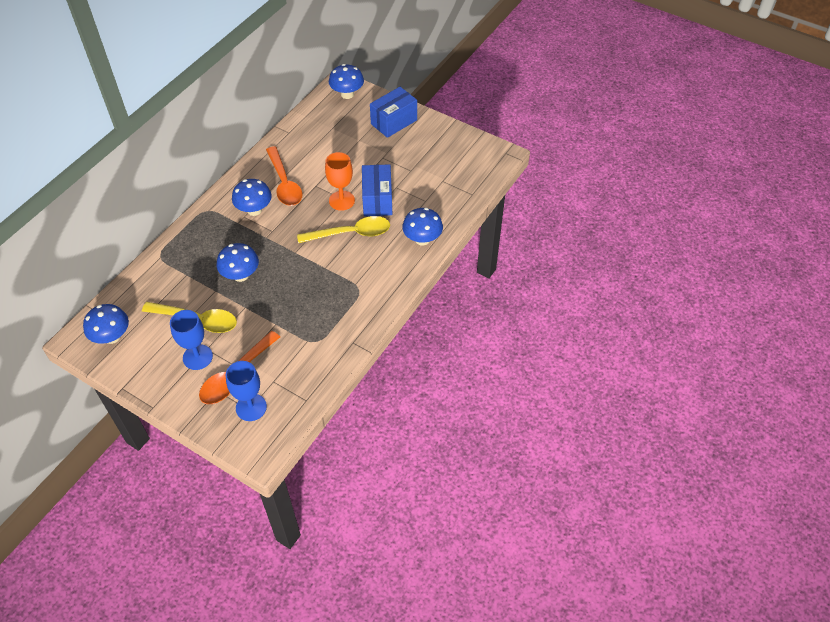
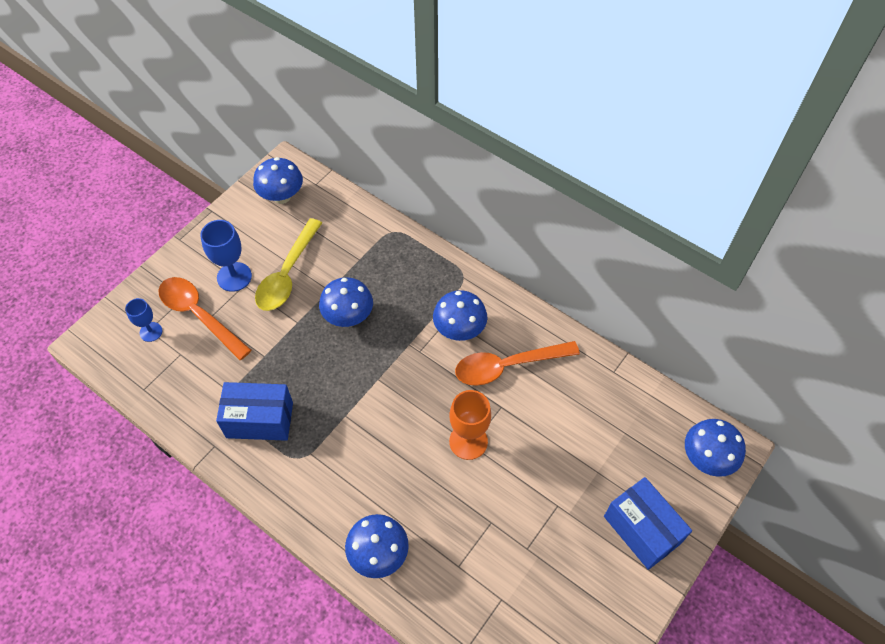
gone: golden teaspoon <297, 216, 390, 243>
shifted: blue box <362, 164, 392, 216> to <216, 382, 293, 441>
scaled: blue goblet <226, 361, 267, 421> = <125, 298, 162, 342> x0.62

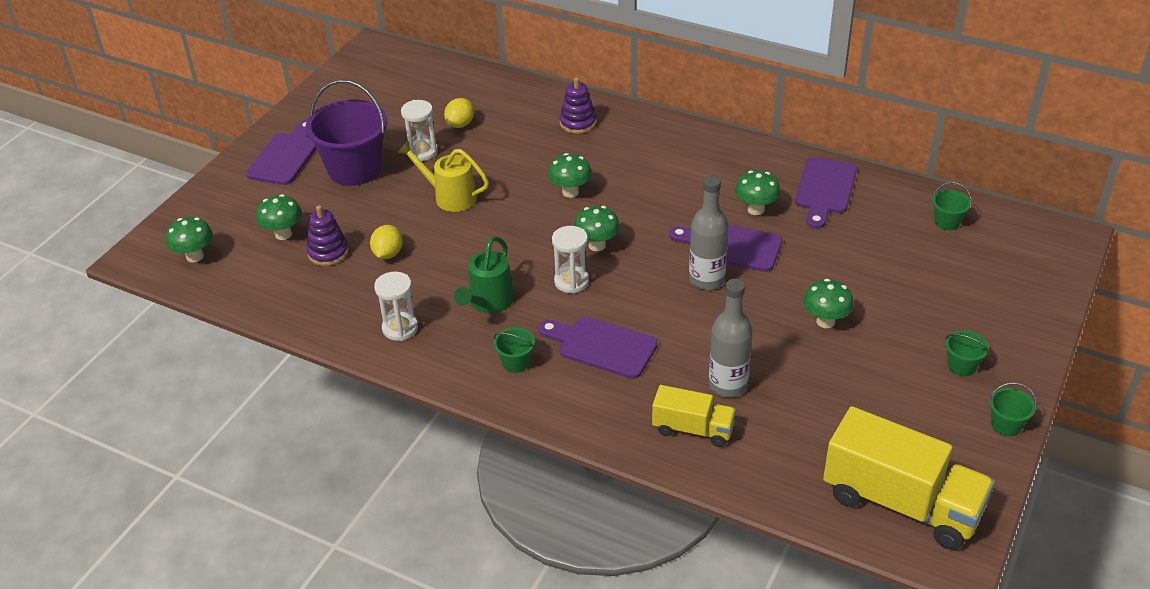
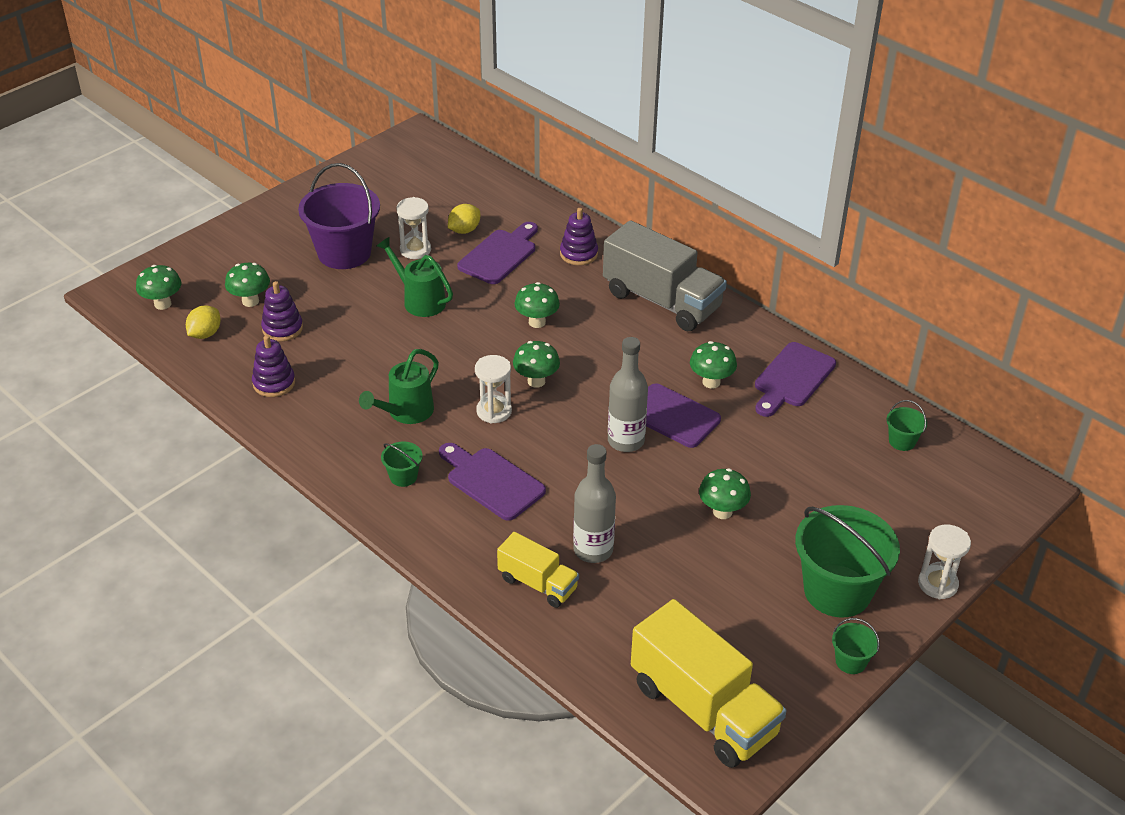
new: royal purple stacking rings <252, 335, 295, 397>; gray lorry <603, 220, 727, 331>
shifted: royal purple chopping board <246, 120, 316, 185> to <457, 222, 538, 284>; golden citrus fruit <370, 225, 403, 259> to <186, 306, 221, 339>; white sand timer <374, 271, 418, 341> to <918, 524, 971, 599>
repainted: golden sprinkling can <398, 141, 489, 212> to leaf-green sprinkling can <377, 237, 453, 317>
scaled: leaf-green pail <945, 330, 989, 376> = <795, 505, 900, 618> x2.28

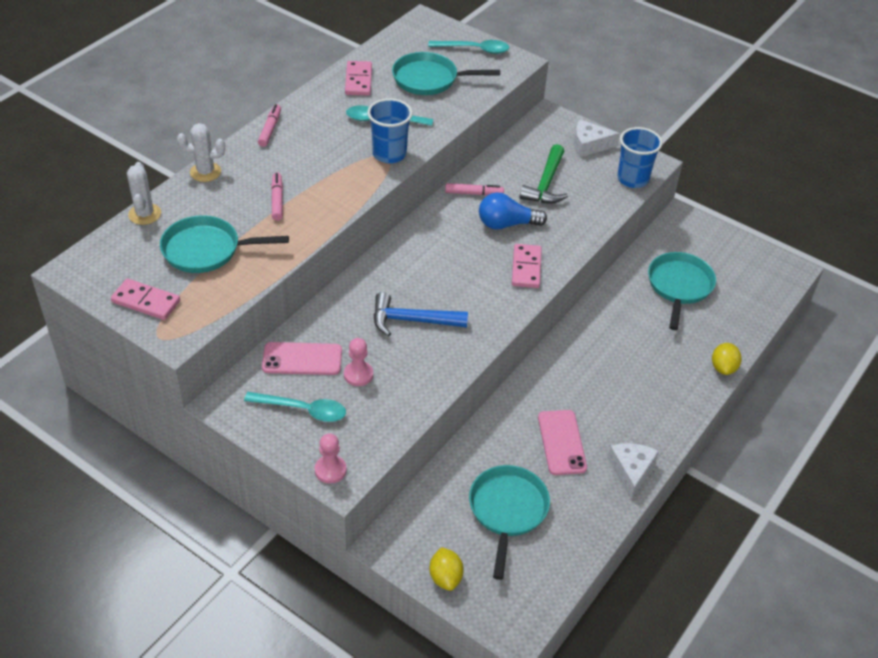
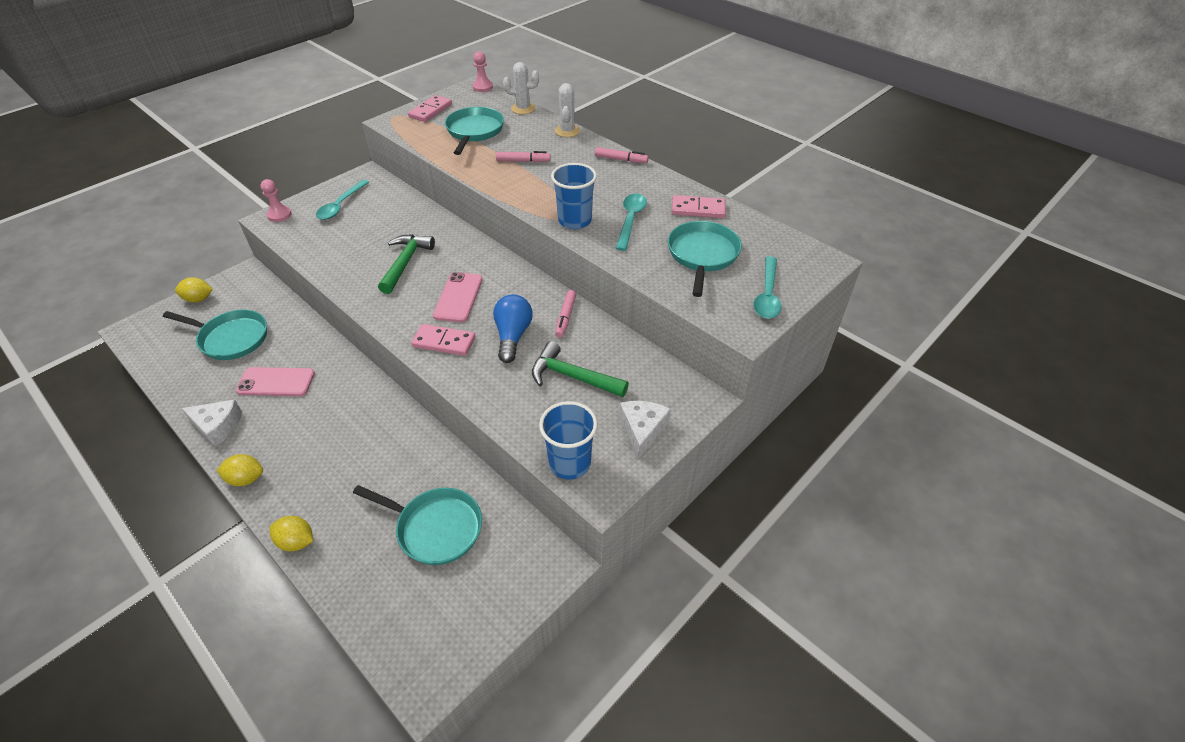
new: golden citrus fruit <217, 454, 263, 486>
shifted: rose-pink mobile phone <262, 342, 342, 375> to <433, 272, 483, 322>; rose-pink pawn <344, 338, 373, 386> to <473, 51, 493, 92>
repainted: blue hammer <374, 292, 468, 336> to leaf-green hammer <378, 234, 435, 294>

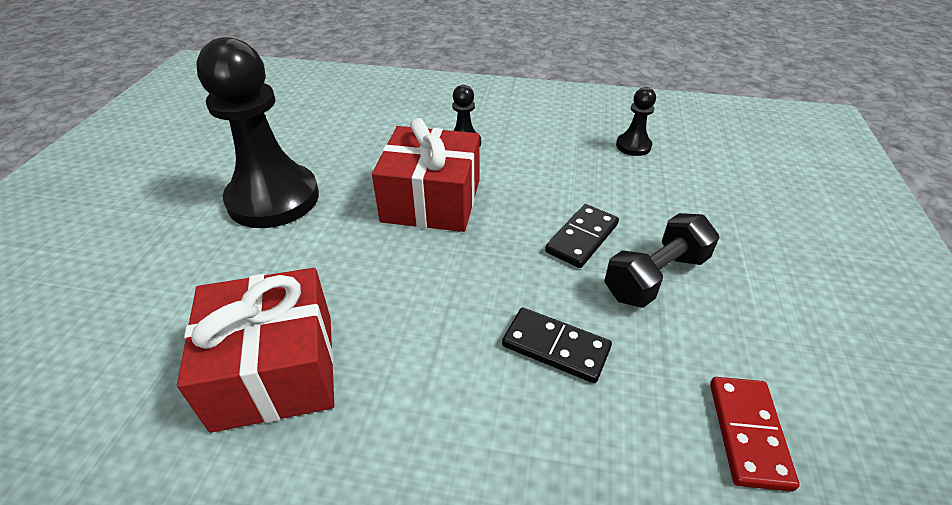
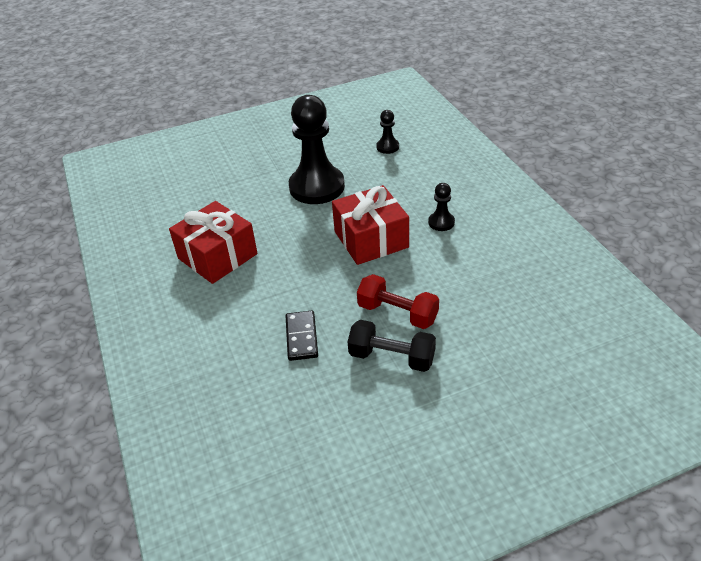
gone: scarlet domino tile <710, 377, 799, 492>
shifted: jet-black pawn <616, 87, 656, 156> to <376, 110, 399, 154>
swapped: jet-black domino tile <545, 204, 619, 268> to scarlet hand weight <357, 274, 439, 329>

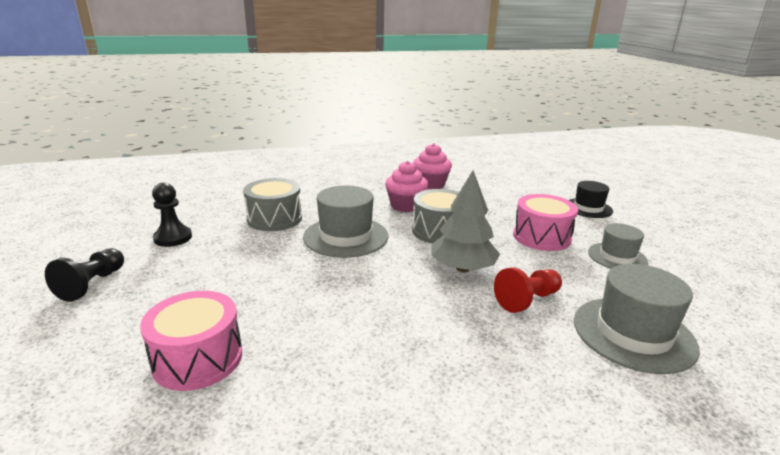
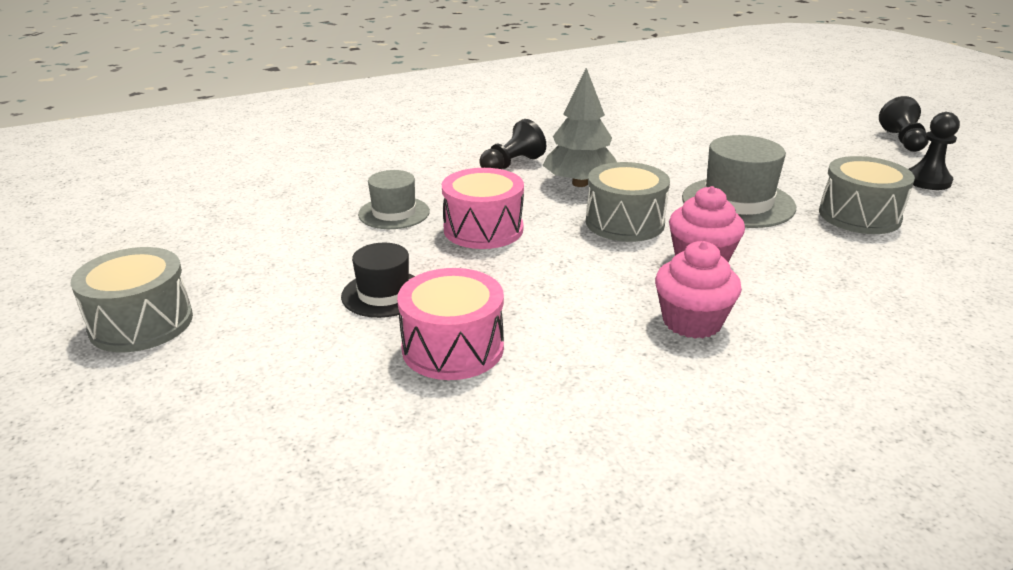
gone: gray tall hat <574, 264, 700, 374>
new: gray toy drum <71, 247, 193, 352>
shifted: rose-pink toy drum <140, 291, 242, 391> to <397, 268, 504, 380>
repainted: scarlet pawn <494, 267, 562, 313> to jet-black pawn <479, 119, 546, 169>

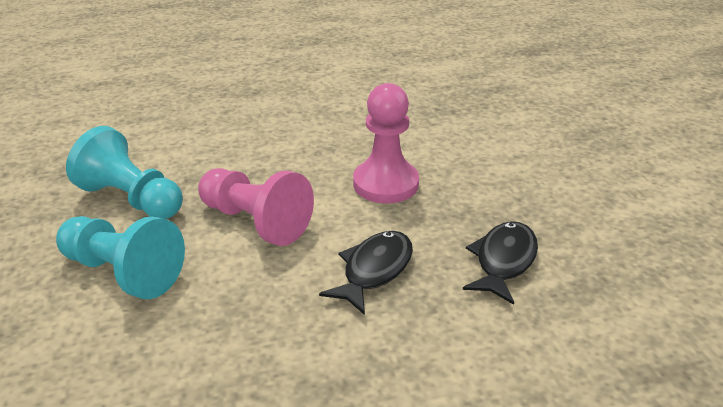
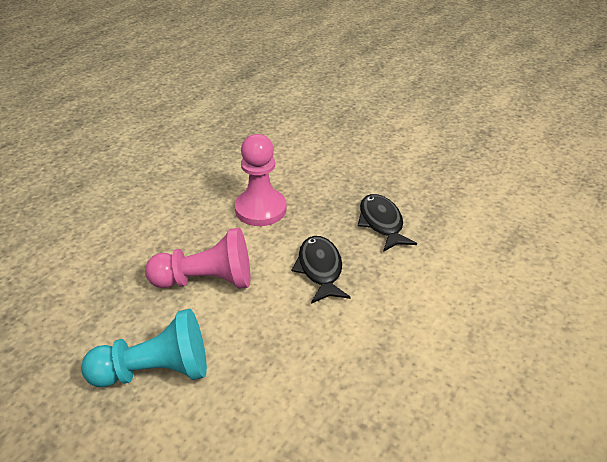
gone: aqua pawn <66, 126, 183, 219>

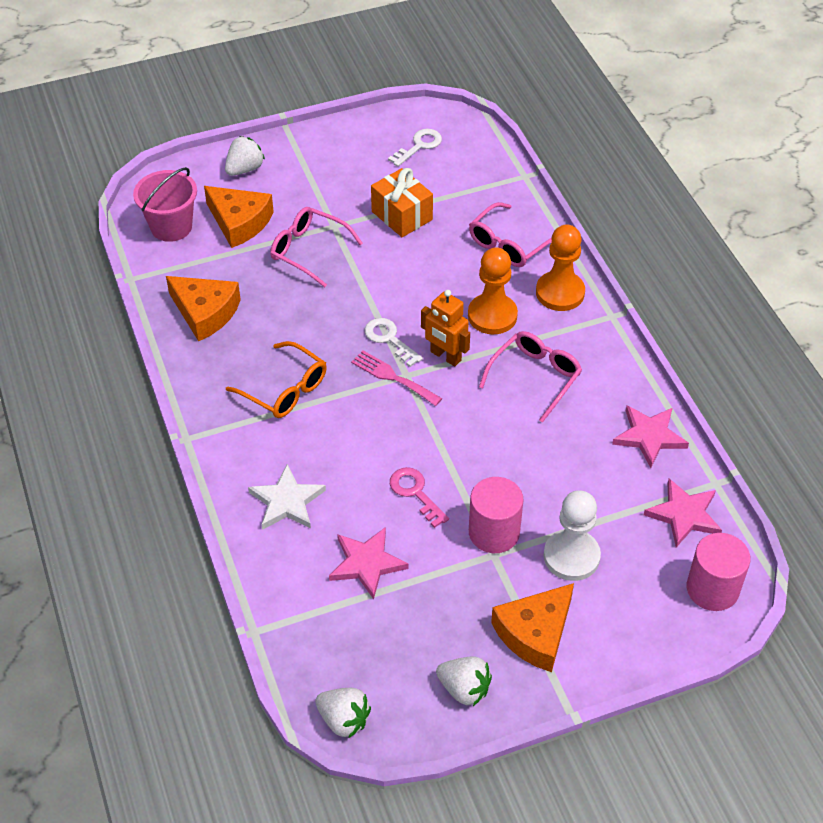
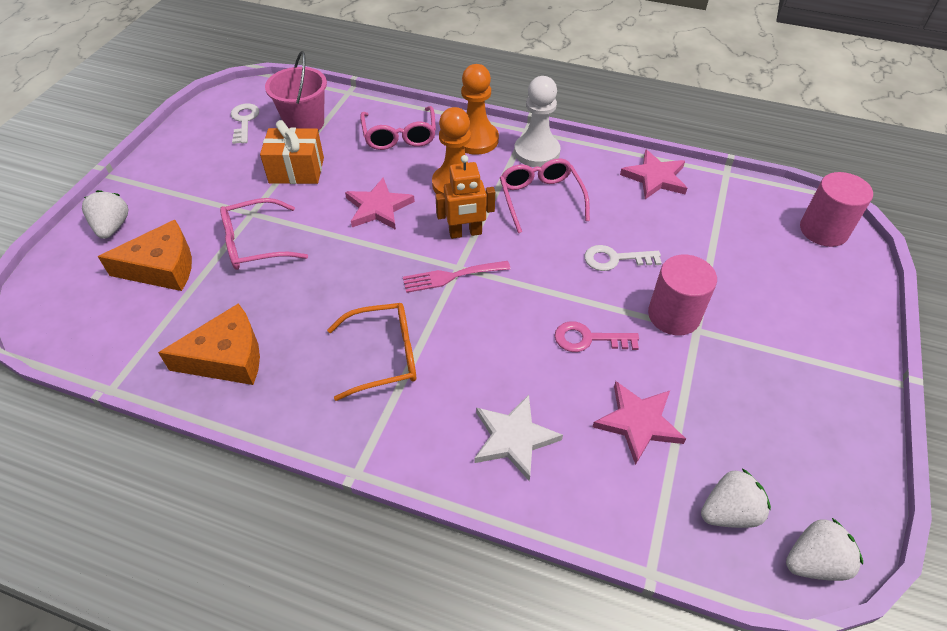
gone: orange piece of cheese <491, 583, 574, 672>
shifted: rose-pink pail <133, 167, 197, 242> to <265, 51, 327, 131>; white latchkey <365, 318, 423, 367> to <585, 245, 662, 271>; white toy strawberry <436, 656, 492, 706> to <701, 469, 771, 528>; white pawn <544, 490, 601, 581> to <514, 76, 561, 167>; rose-pink star shape <644, 479, 722, 547> to <345, 178, 415, 230>

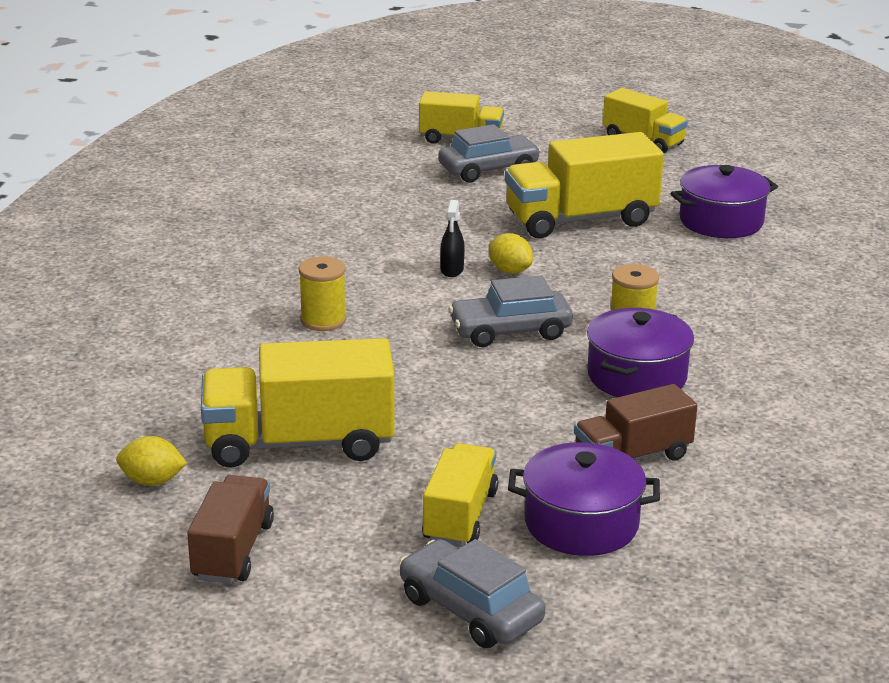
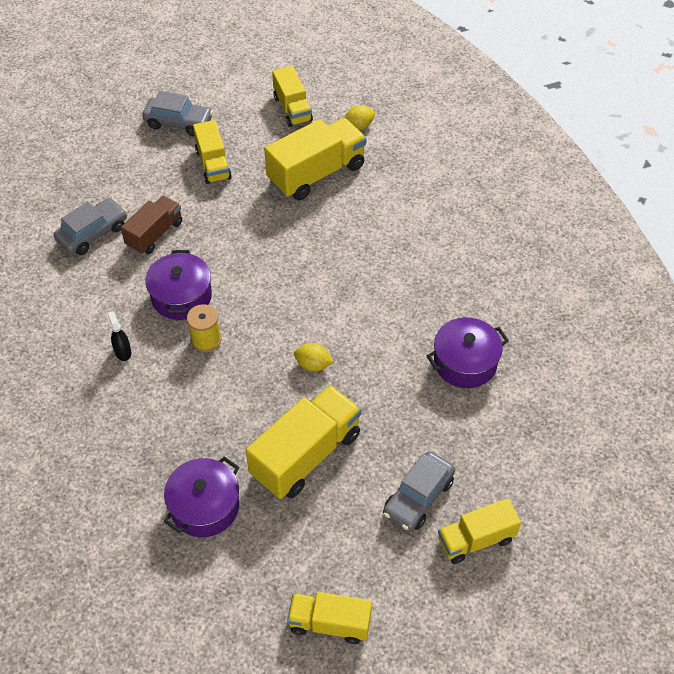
gone: golden bobbin <299, 256, 346, 331>
shifted: jet-black spray cleaner <440, 200, 465, 277> to <108, 311, 131, 361>; gray car <448, 275, 573, 347> to <54, 198, 127, 255>; royal purple stockpot <508, 442, 660, 556> to <427, 317, 509, 388>
repainted: russet lorry <187, 475, 274, 584> to golden lorry <272, 66, 313, 127>

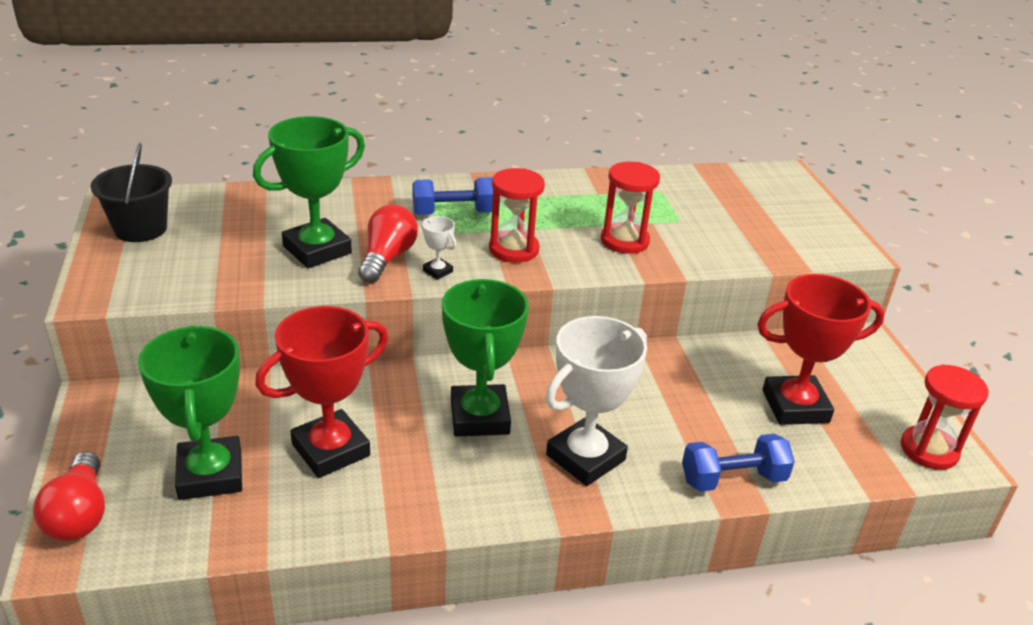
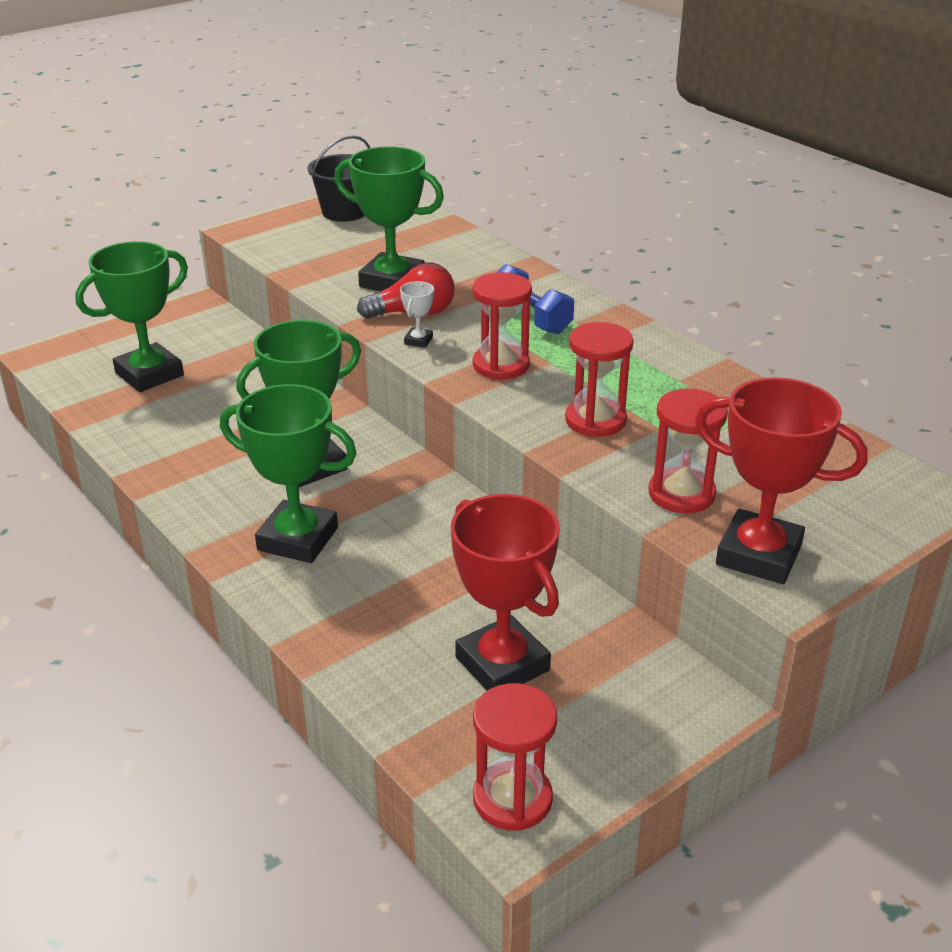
gone: scarlet bulb <33, 451, 105, 541>; blue hand weight <682, 434, 795, 492>
new: scarlet sand timer <649, 388, 728, 513>
shifted: scarlet prize cup <255, 306, 388, 478> to <695, 377, 868, 584>
repainted: white prize cup <545, 316, 647, 486> to leaf-green prize cup <220, 384, 357, 563>

